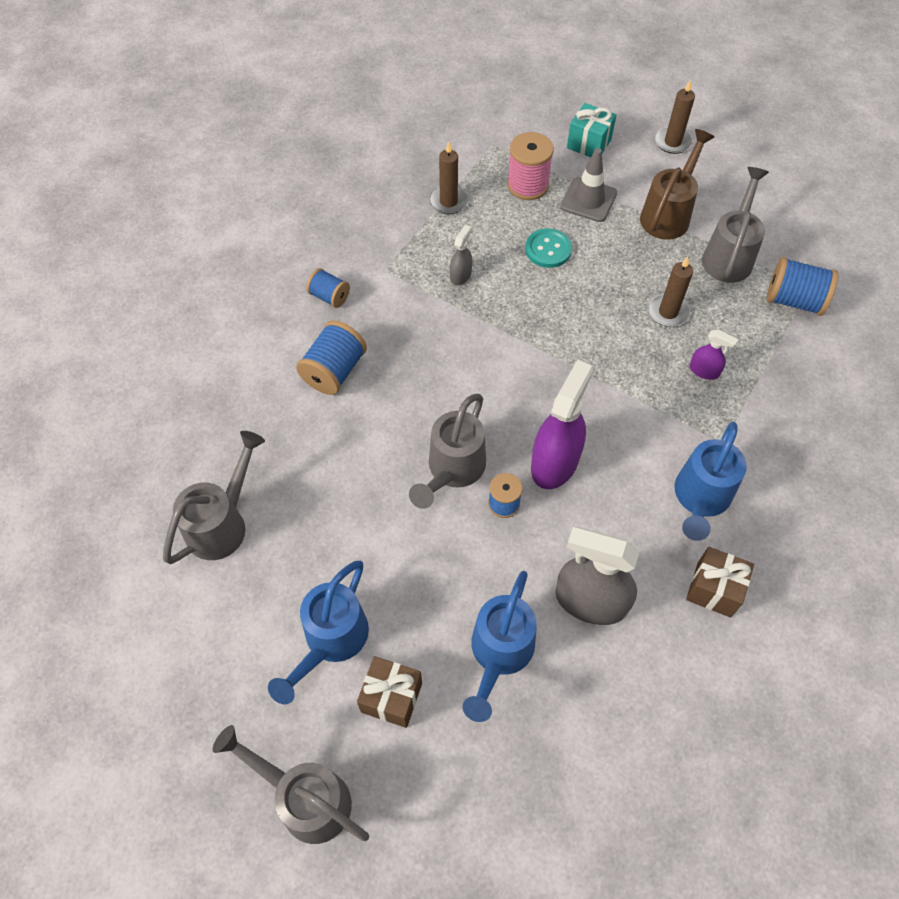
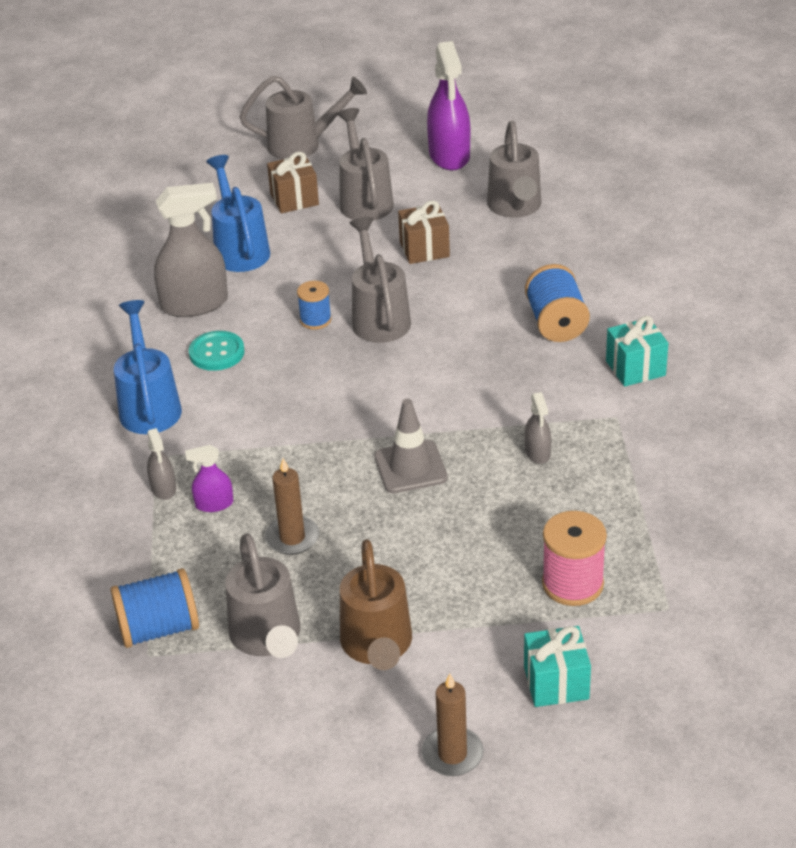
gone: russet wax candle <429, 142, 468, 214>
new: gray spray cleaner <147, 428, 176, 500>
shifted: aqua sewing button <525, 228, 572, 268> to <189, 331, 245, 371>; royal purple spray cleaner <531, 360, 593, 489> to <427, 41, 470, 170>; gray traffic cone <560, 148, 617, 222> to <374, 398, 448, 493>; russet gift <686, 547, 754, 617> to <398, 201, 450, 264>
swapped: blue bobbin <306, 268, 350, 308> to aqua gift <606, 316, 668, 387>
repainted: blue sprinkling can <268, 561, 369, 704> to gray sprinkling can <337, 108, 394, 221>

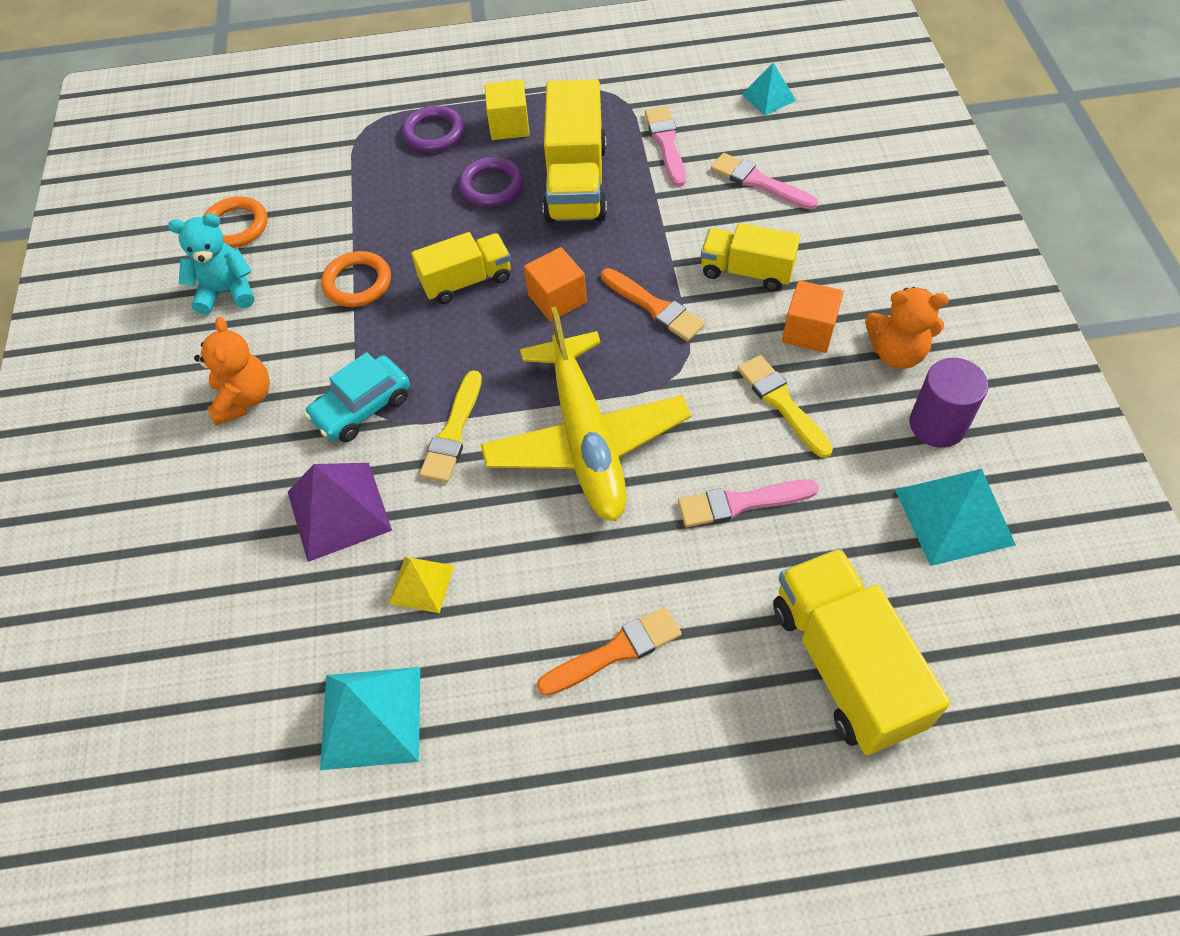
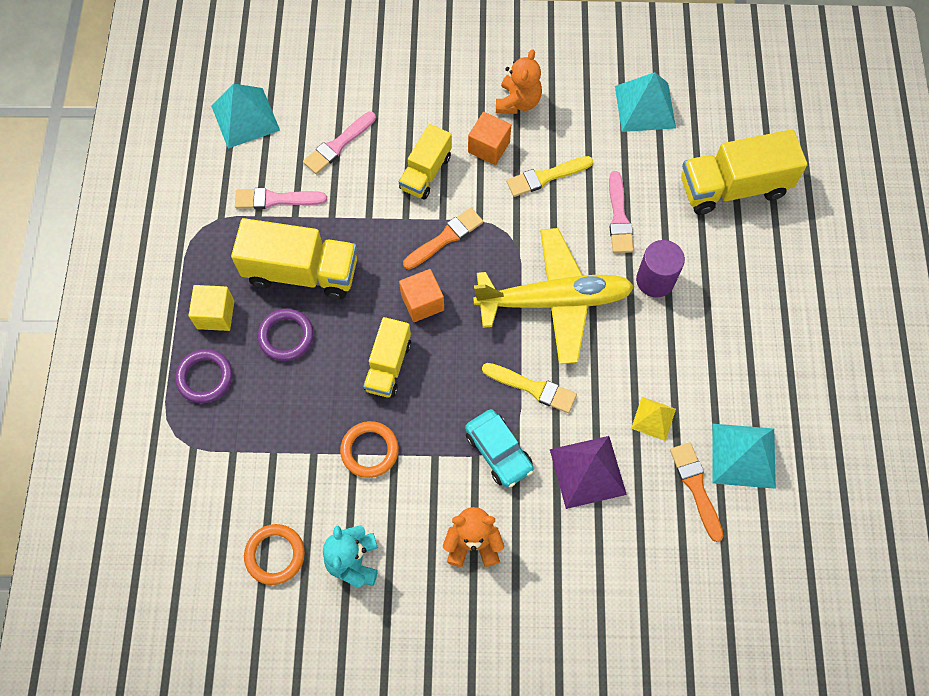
shifted: orange paintbrush <537, 607, 682, 696> to <670, 442, 724, 542>; royal purple solid cylinder <909, 358, 988, 448> to <636, 240, 685, 298>
rotated: golden lorry <412, 232, 511, 304> = <363, 317, 411, 398> 150 degrees counterclockwise
scaled: aqua pyramid <741, 62, 796, 116> = <211, 84, 280, 149> x1.70

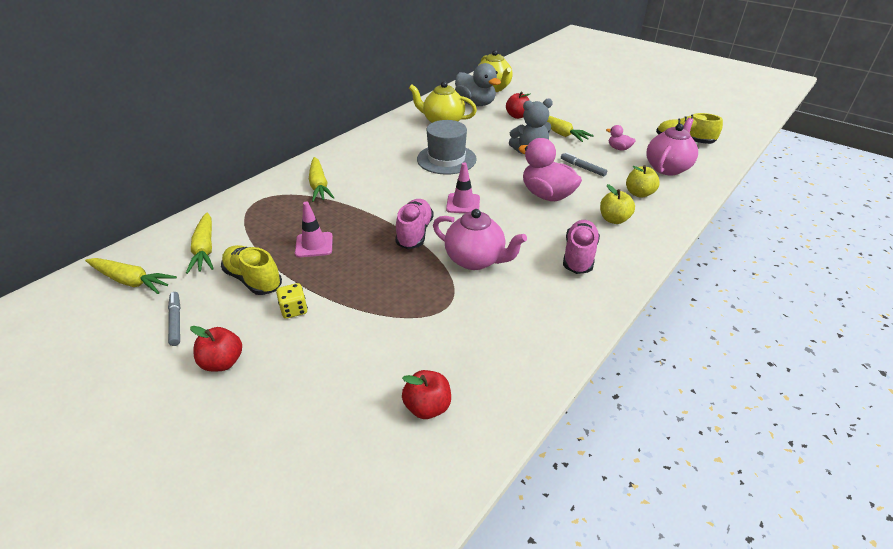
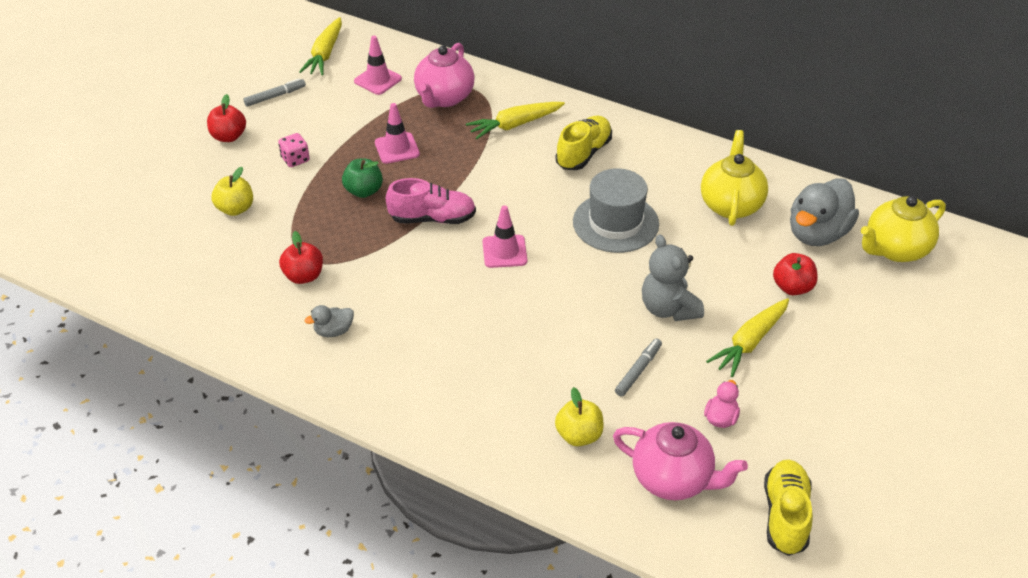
gone: rose-pink toy duck <518, 138, 582, 201>; rose-pink lace-up shoe <563, 220, 600, 274>
new: gray toy duck <305, 305, 354, 337>; leaf-green apple fruit <342, 159, 383, 198>
shifted: golden lace-up shoe <221, 245, 282, 295> to <556, 116, 612, 170>; scarlet apple fruit <402, 370, 451, 419> to <279, 231, 323, 284>; rose-pink china teapot <433, 209, 527, 270> to <414, 43, 475, 108>; golden apple fruit <600, 184, 635, 224> to <211, 167, 253, 216>
swapped: golden carrot <186, 213, 214, 274> to rose-pink traffic cone <354, 36, 402, 95>
repainted: golden dice <276, 283, 308, 319> to rose-pink dice <278, 133, 310, 167>

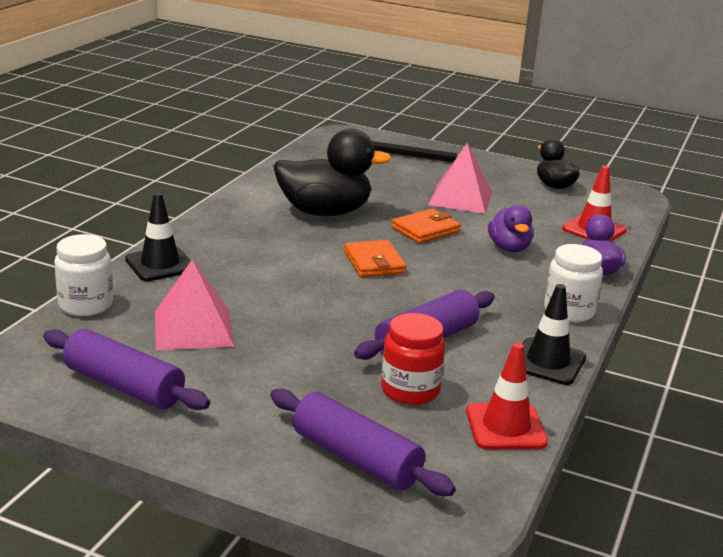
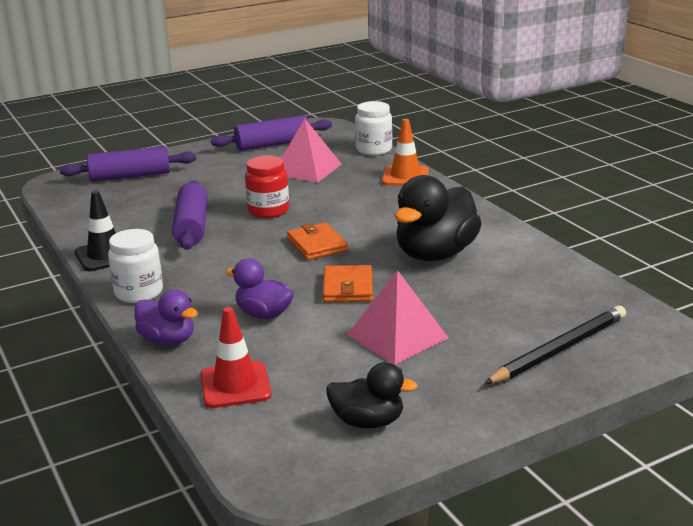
gone: scarlet traffic cone <466, 343, 548, 449>
shifted: scarlet jam jar <381, 313, 445, 405> to <245, 156, 289, 218>
repainted: jet-black traffic cone <125, 193, 191, 281> to orange traffic cone <382, 119, 429, 186>
rotated: orange wallet <344, 240, 406, 277> = <287, 223, 348, 260> 45 degrees clockwise

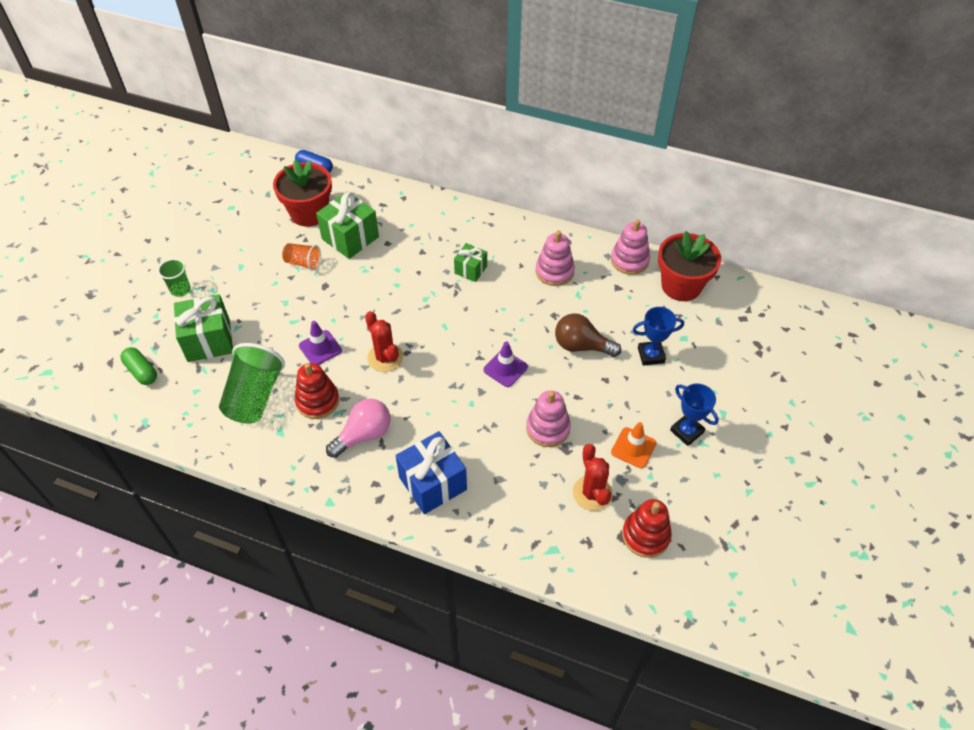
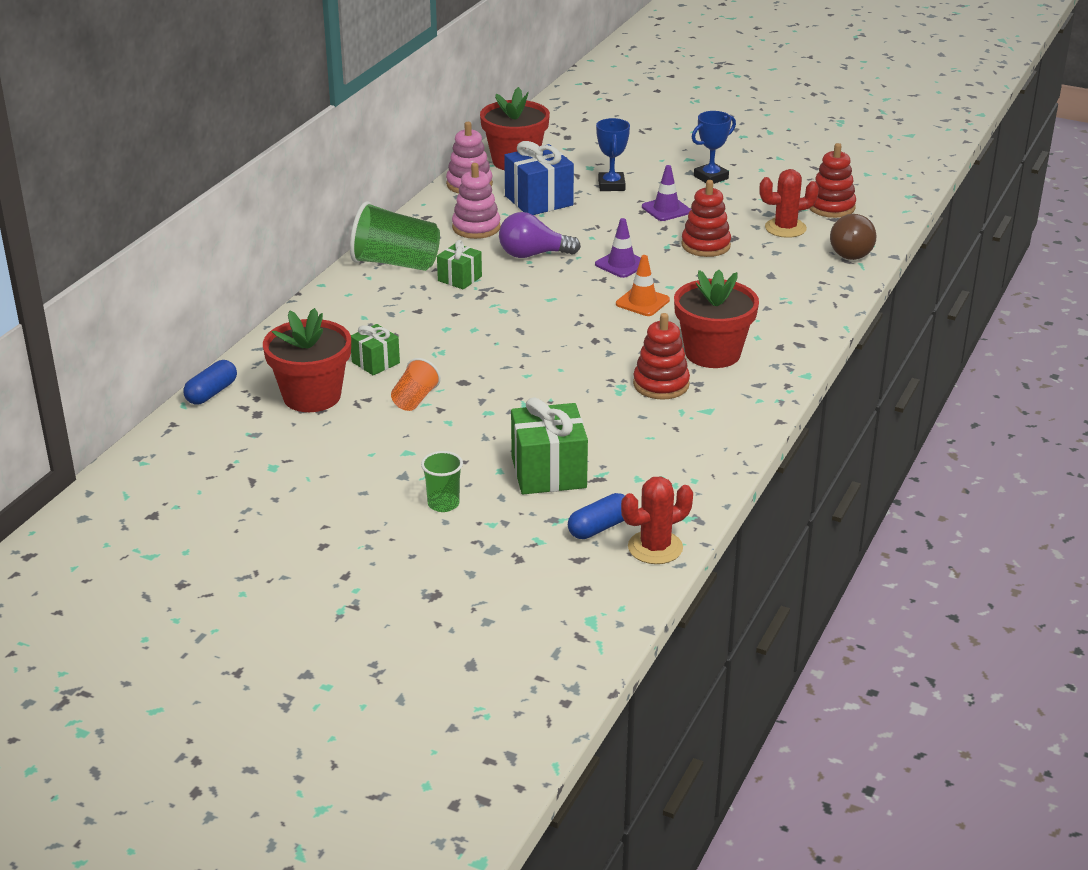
new: royal purple bulb <499, 212, 581, 258>
shifted: leaf-green beaker <219, 343, 285, 424> to <350, 201, 440, 271>; royal purple traffic cone <299, 321, 342, 365> to <642, 165, 691, 221>; scarlet prickly plant <365, 311, 403, 372> to <621, 476, 693, 564>; blue gift <395, 431, 467, 514> to <504, 141, 574, 215>; russet bulb <555, 313, 621, 357> to <830, 214, 876, 260>; orange traffic cone <611, 422, 656, 468> to <616, 255, 670, 316>
swapped: rose-pink bulb <326, 398, 391, 458> to scarlet potted plant <674, 270, 759, 368>
repainted: leaf-green capsule <121, 347, 157, 385> to blue capsule <568, 493, 625, 539>; rose-pink stacking rings <526, 390, 571, 447> to scarlet stacking rings <681, 180, 731, 257>
scaled: leaf-green gift <316, 191, 379, 259> = <351, 324, 400, 375> x0.58

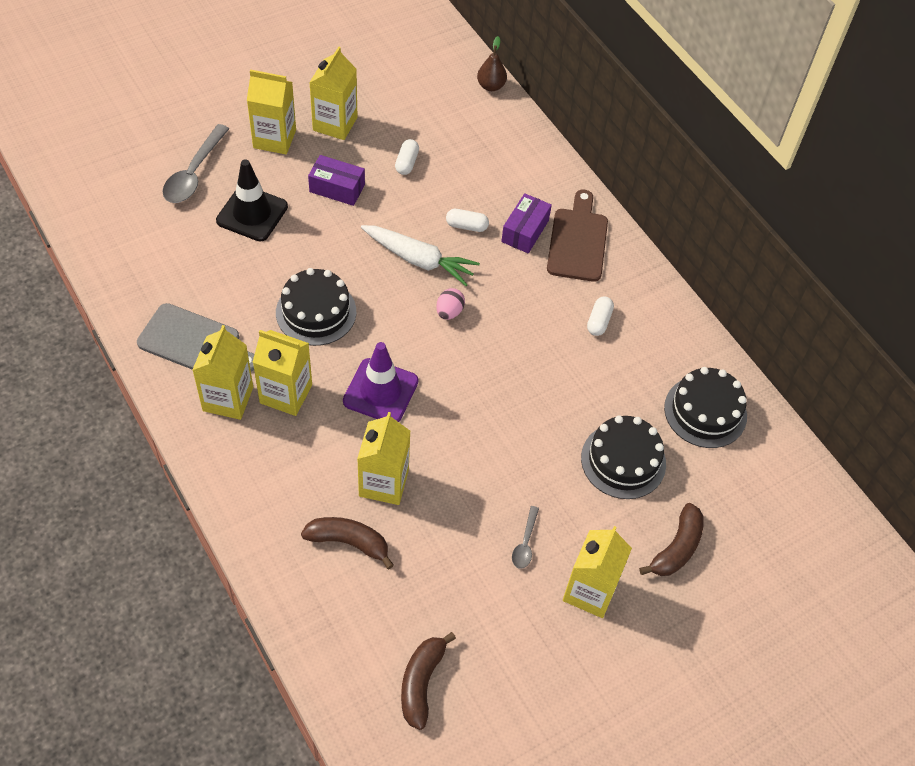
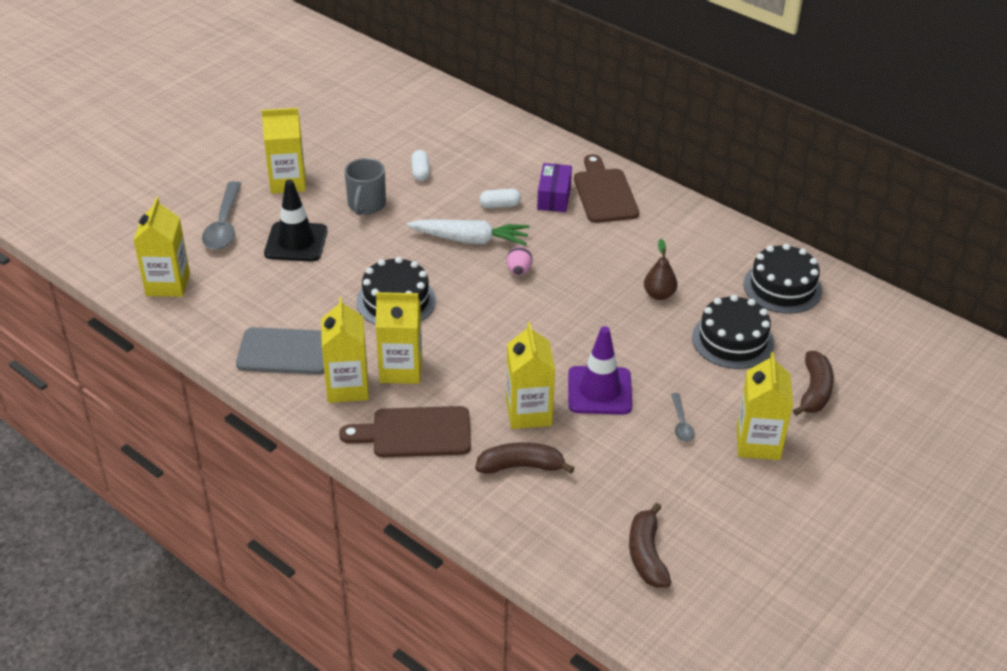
gone: white capsule <587, 296, 614, 336>
new: russet chopping board <339, 406, 471, 457>
shifted: golden milk carton <309, 46, 358, 140> to <133, 197, 190, 297>; royal purple traffic cone <343, 342, 418, 422> to <568, 326, 632, 415>; russet pear fruit <477, 36, 507, 91> to <644, 239, 677, 300>
swapped: royal purple box <308, 155, 365, 206> to gray mug <344, 158, 386, 215>

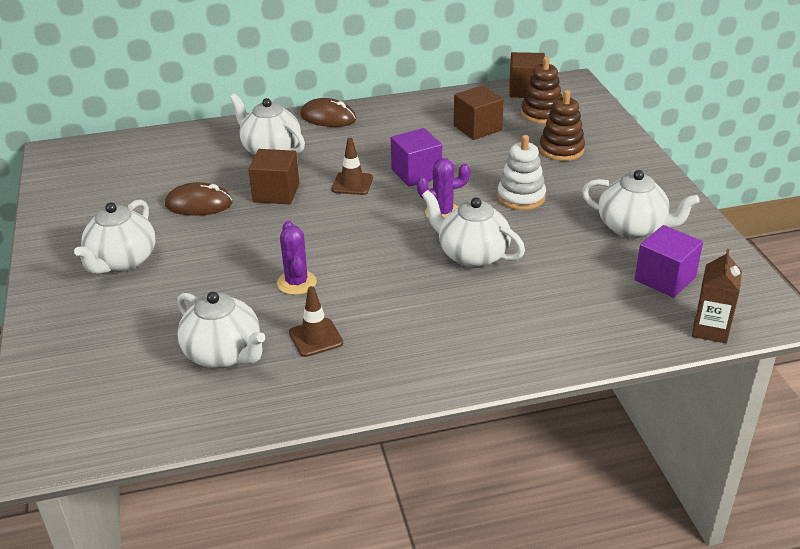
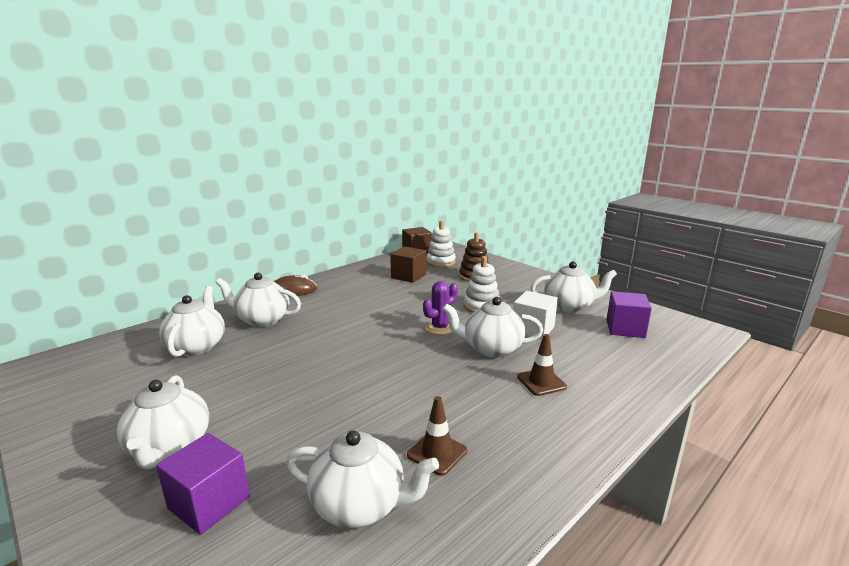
gone: russet computer mouse <165, 182, 232, 216>; russet cube <248, 149, 299, 204>; royal purple prickly plant <277, 221, 317, 295>; russet milk carton <692, 249, 742, 343>
new: white china teapot <159, 286, 225, 357>; white cube <513, 291, 558, 340>
shifted: russet traffic cone <332, 138, 373, 195> to <517, 334, 567, 396>; royal purple cube <391, 128, 442, 187> to <156, 433, 250, 535>
repainted: russet stacking rings <521, 57, 562, 124> to white stacking rings <426, 220, 456, 267>

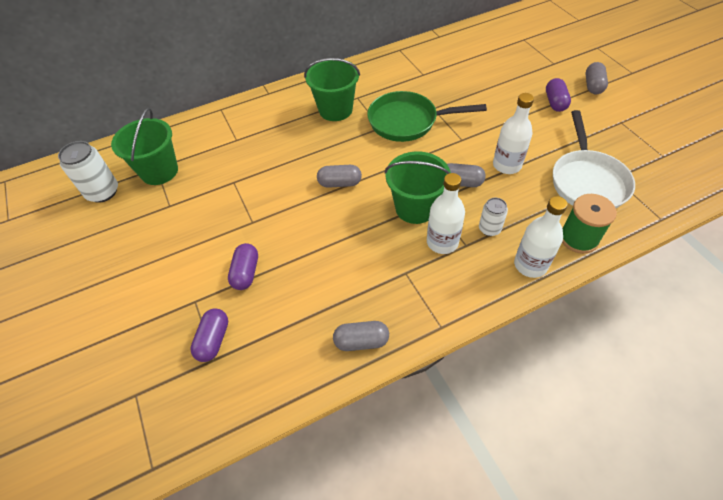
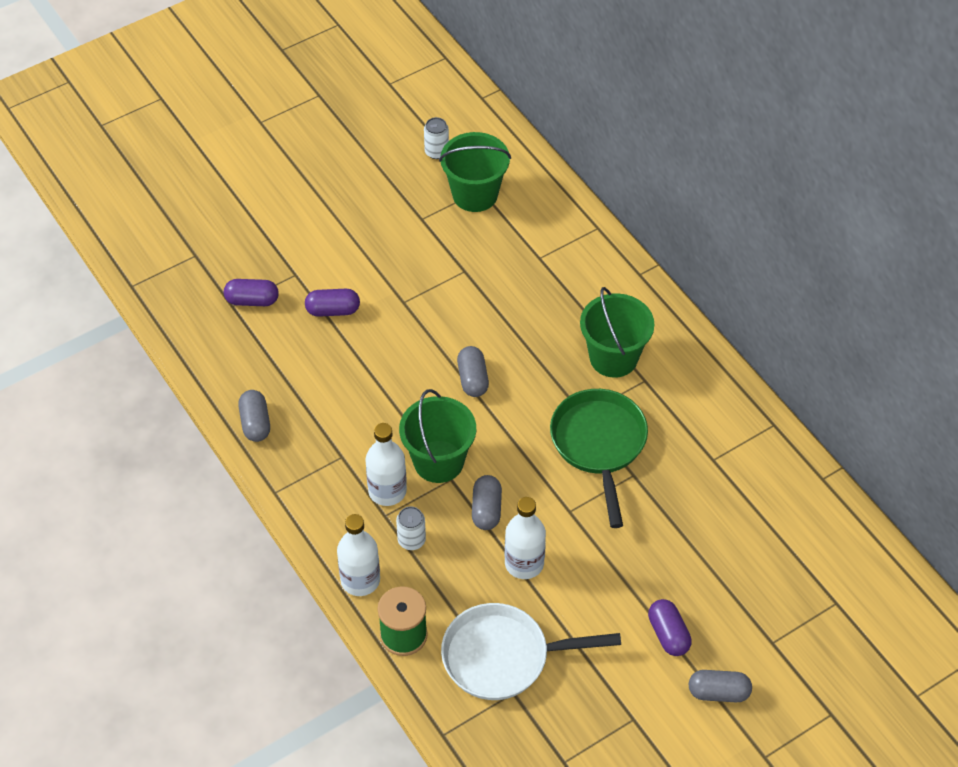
rotated: royal purple capsule <546, 78, 571, 112> = <648, 599, 692, 656> 75 degrees clockwise
scaled: white soda can <58, 141, 118, 203> = <424, 117, 449, 159> x0.60

